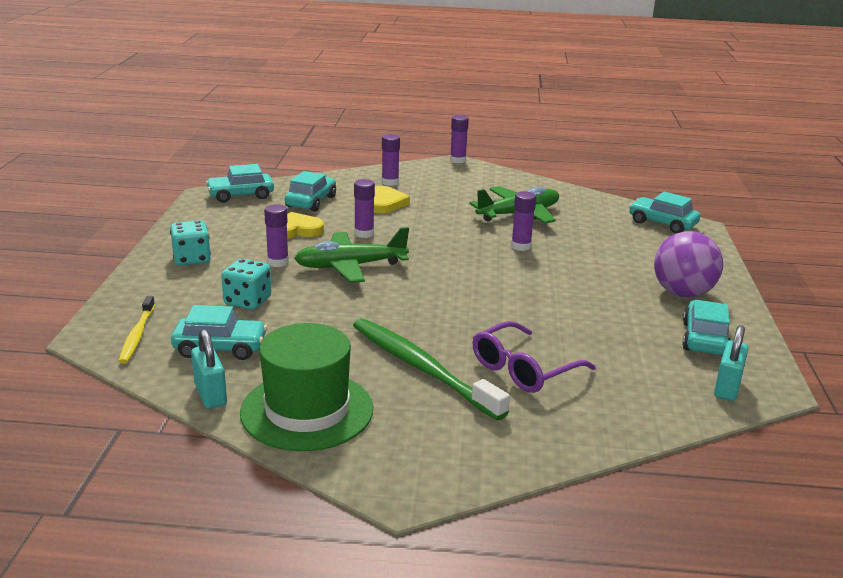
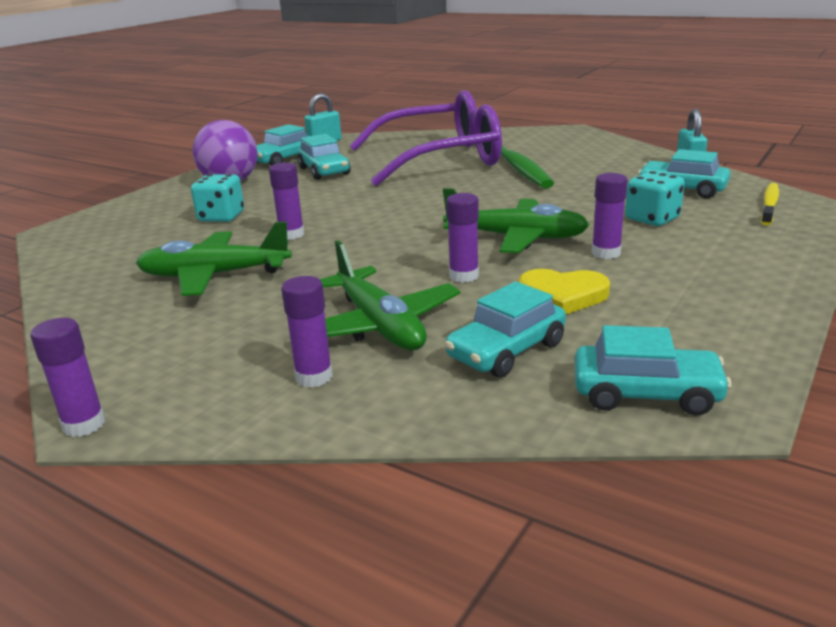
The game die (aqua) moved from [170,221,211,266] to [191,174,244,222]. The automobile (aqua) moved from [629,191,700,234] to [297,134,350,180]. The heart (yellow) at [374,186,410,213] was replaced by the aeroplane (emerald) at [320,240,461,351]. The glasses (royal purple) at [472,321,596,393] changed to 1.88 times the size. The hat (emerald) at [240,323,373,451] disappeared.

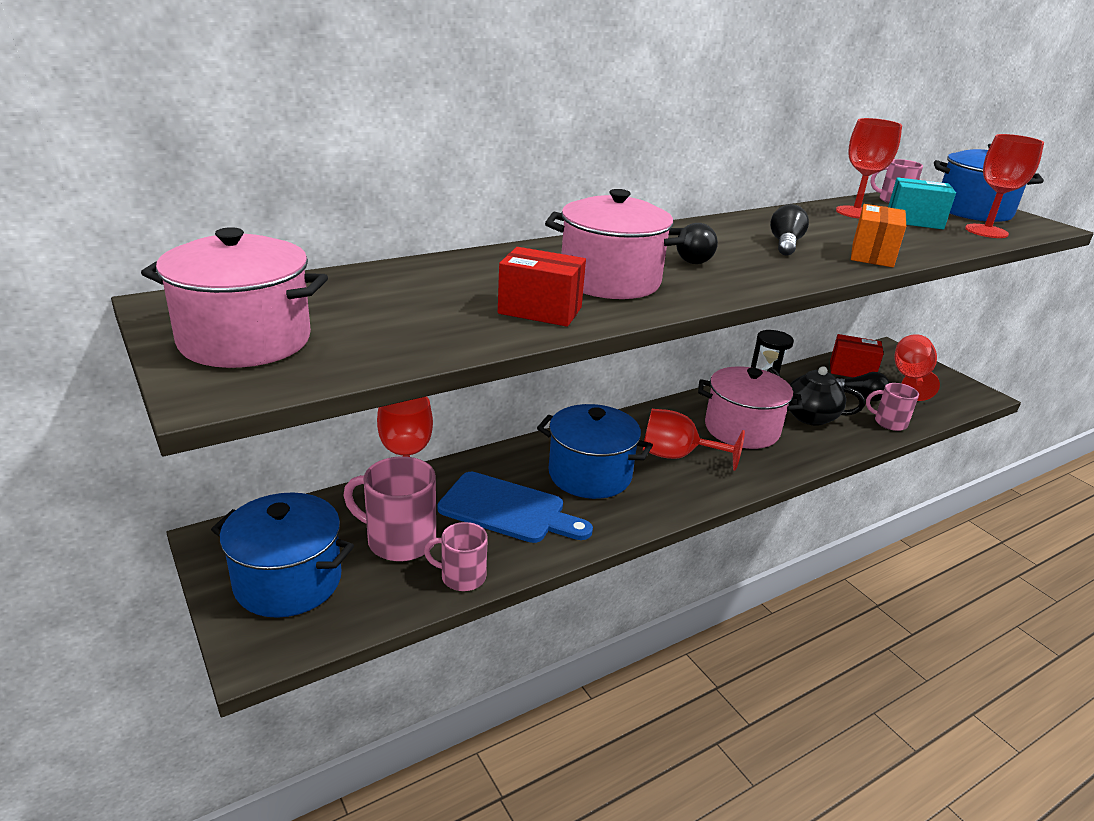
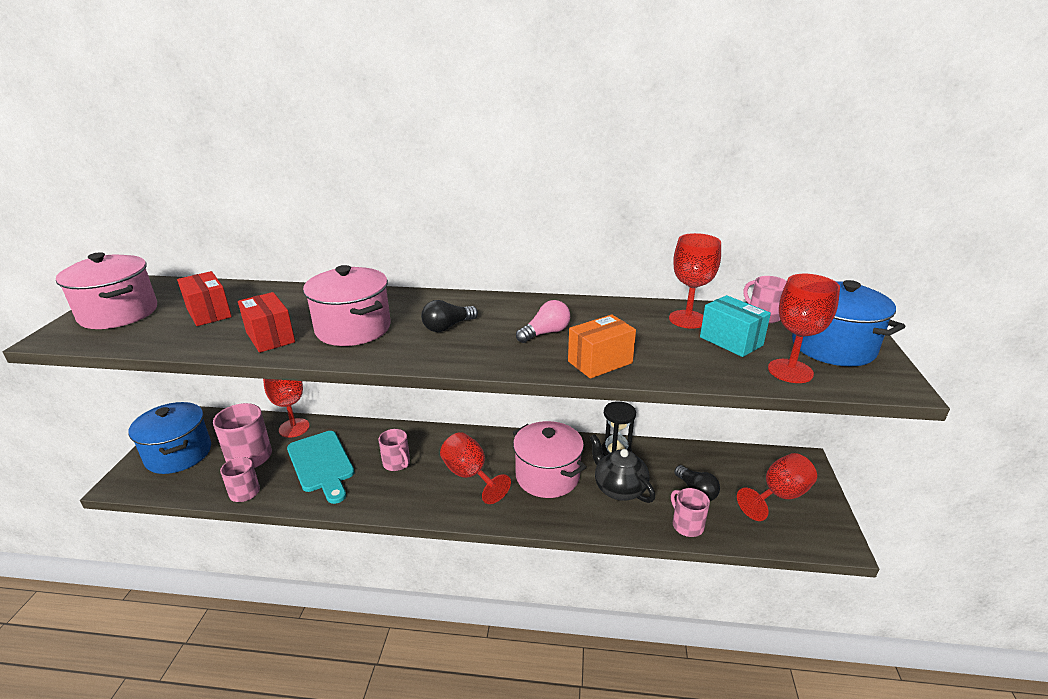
The parcel (scarlet) moved from [830,334,884,377] to [177,271,232,326]. The cutting board (royal blue) at [438,472,593,543] became the cutting board (aqua) at [287,431,355,504]. The cooking pot (royal blue) at [537,404,653,499] was replaced by the tea mug (rose-pink) at [379,429,410,471]. The light bulb (black) at [770,204,809,255] became the light bulb (rose-pink) at [516,300,570,343].

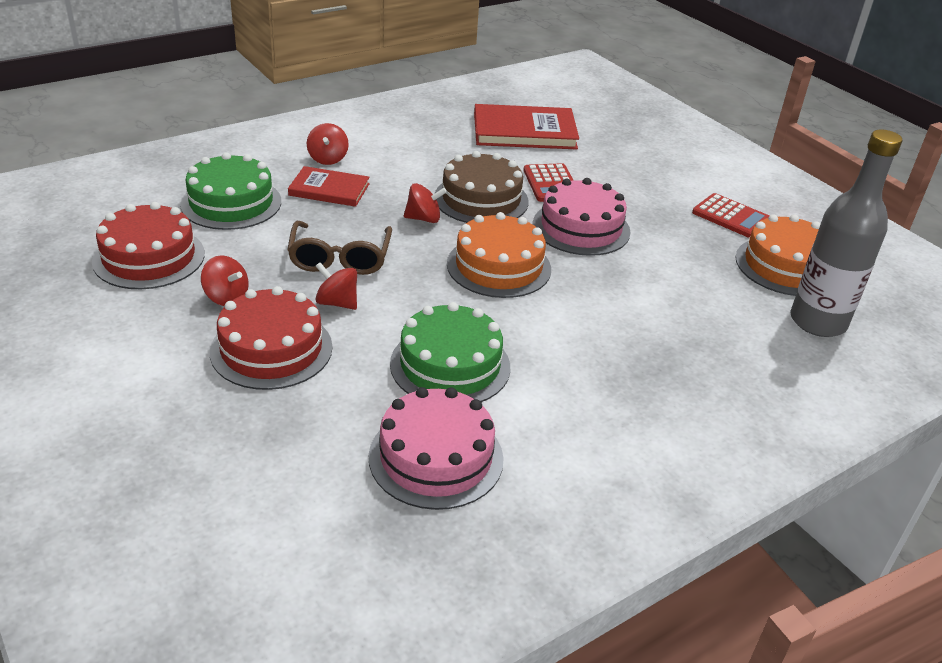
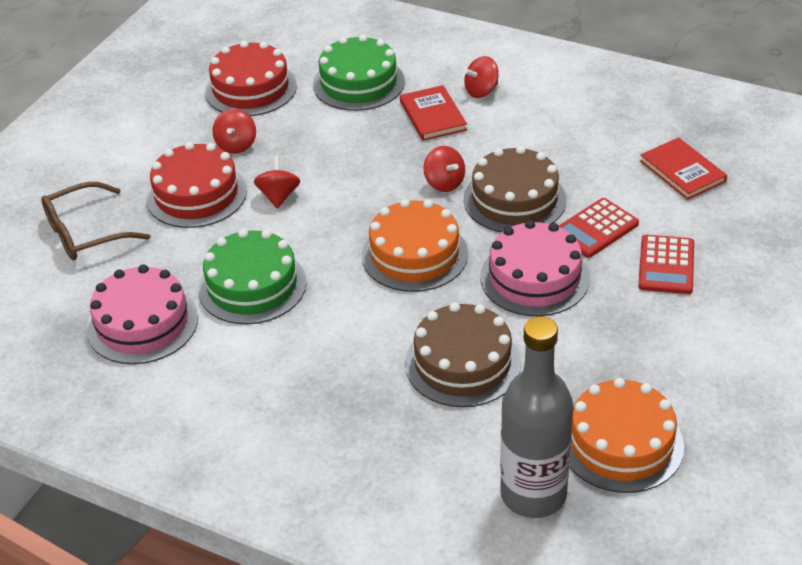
The glasses (russet) moved from [287,221,392,275] to [41,182,150,260]. The cake (russet) at [405,302,521,407] appeared. The pocket calculator (scarlet) moved from [692,193,770,238] to [638,235,694,294]. The hardback (scarlet) at [474,104,579,149] changed to 0.62 times the size.

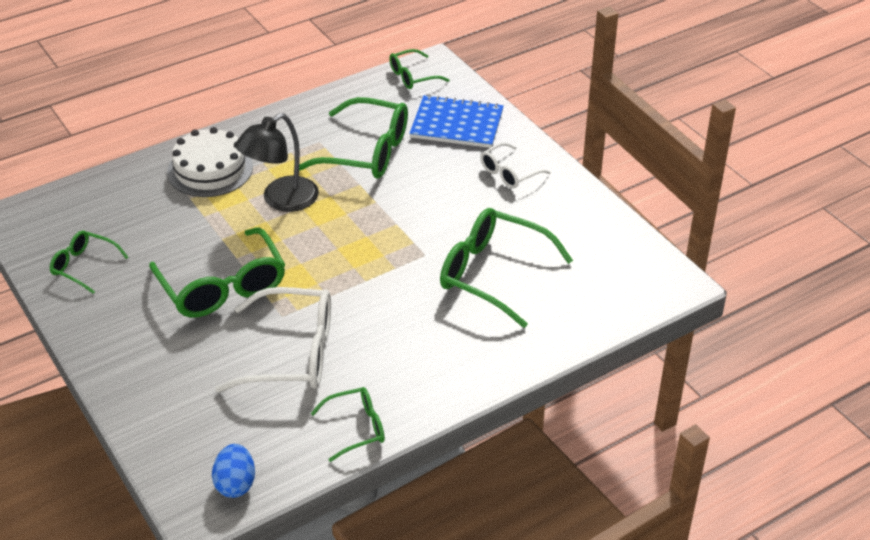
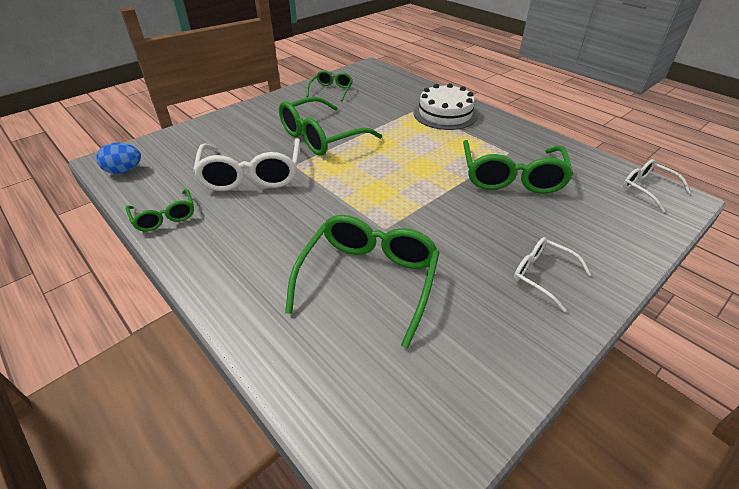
The glasses (emerald) at [389,49,450,89] became the glasses (white) at [623,159,691,212]. The reading lamp (black) at [235,113,319,212] disappeared. The notebook (royal blue) at [410,95,504,148] disappeared.

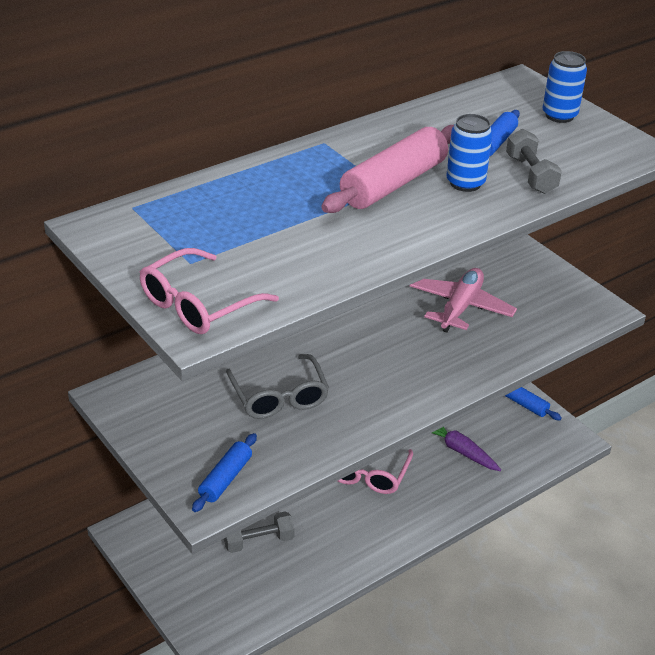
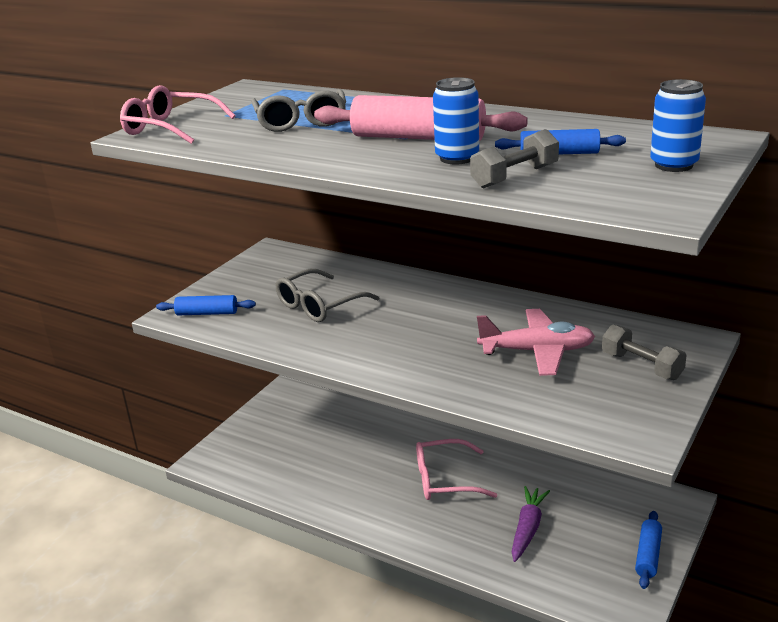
The glasses (grey) at [251,89,346,132] appeared. The free weight (grey) moved from [224,511,295,553] to [602,324,687,380].

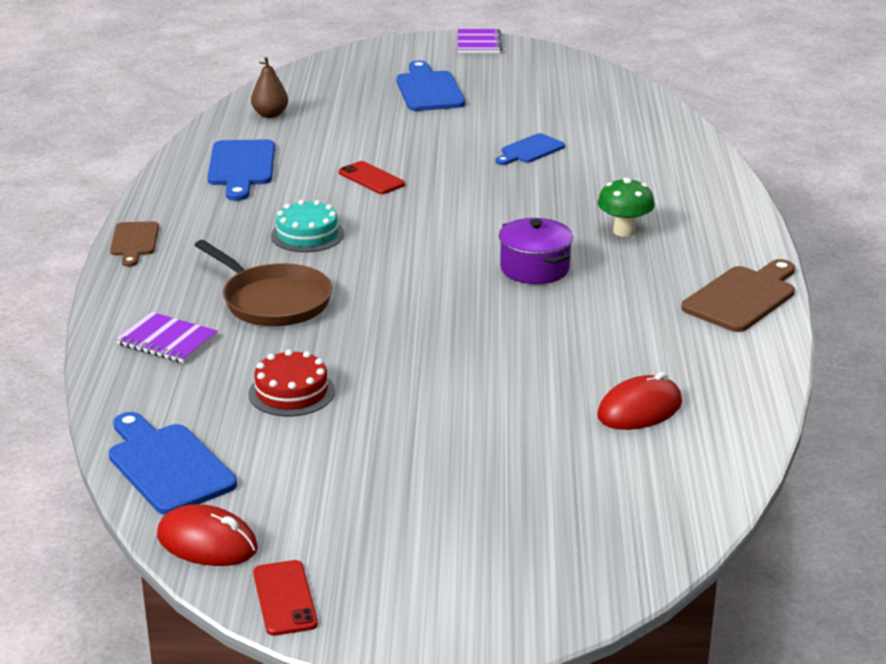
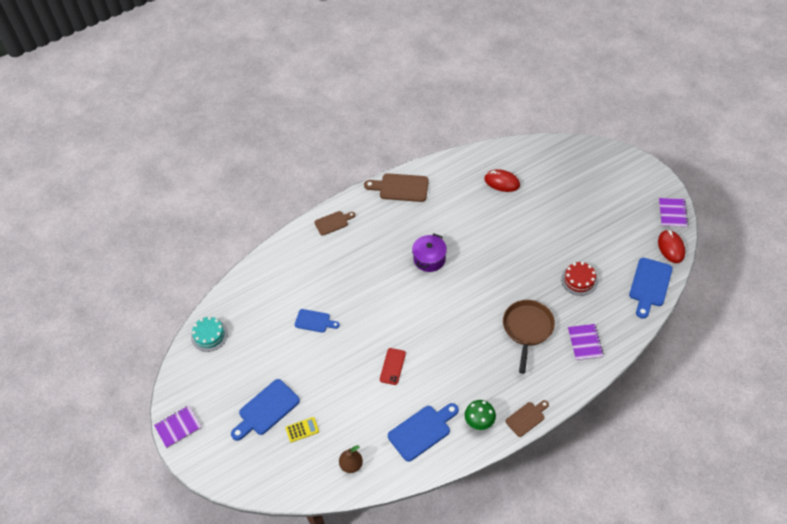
The cake (aqua) moved from [271,200,344,252] to [191,317,228,352]. The pocket calculator (yellow) at [286,417,319,442] appeared. The cutting board (russet) at [314,211,355,236] appeared. The toadstool (emerald) moved from [598,177,655,237] to [465,400,496,430]. The smartphone (scarlet) at [253,560,318,636] was replaced by the notebook (royal purple) at [659,198,688,228].

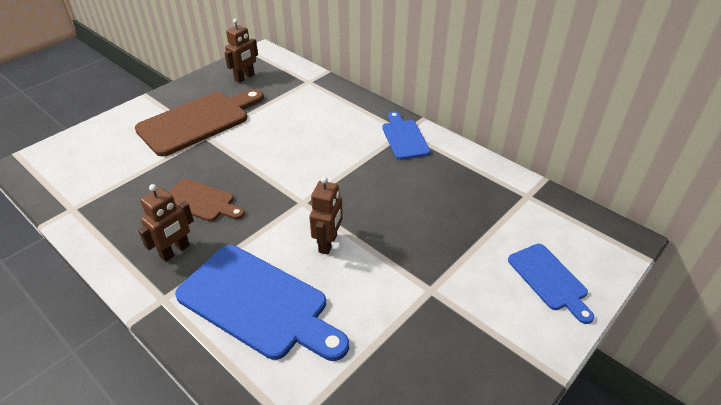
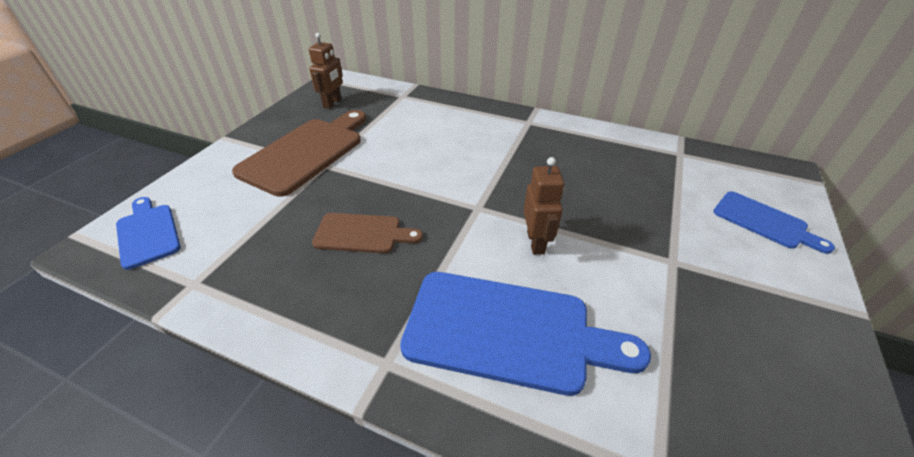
The cutting board (royal blue) moved from [382,111,430,160] to [116,197,181,270]. The toy robot (russet) at [138,184,194,262] disappeared.

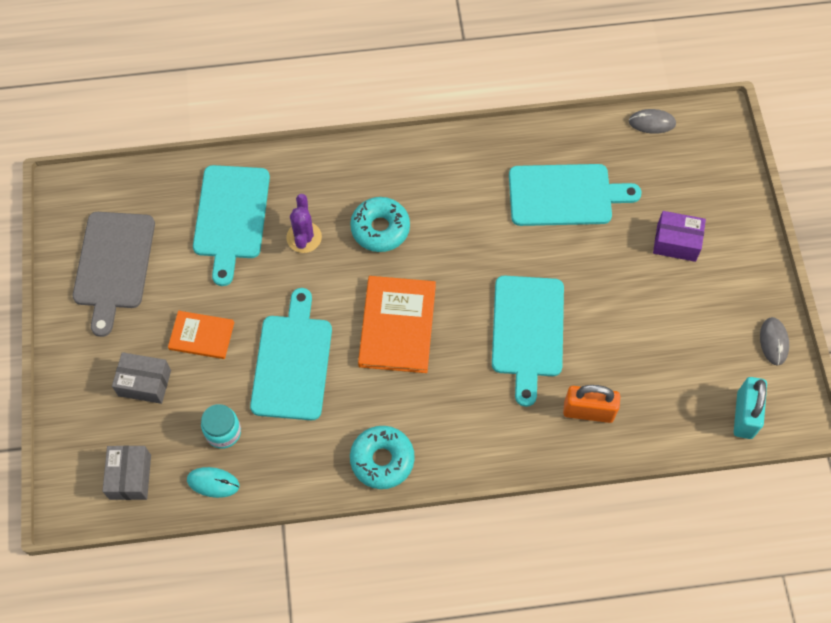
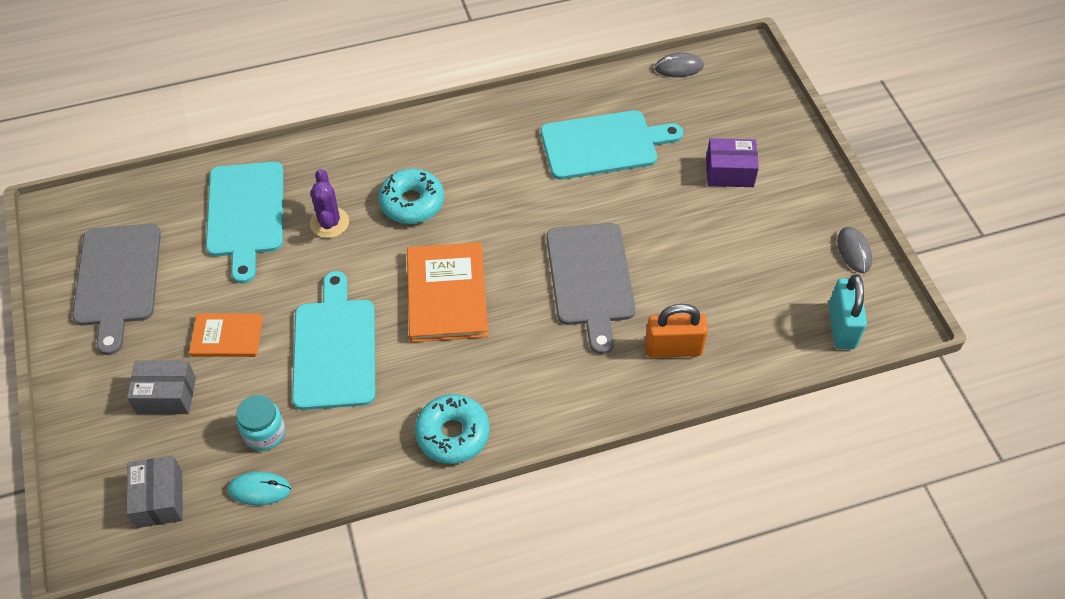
The cutting board (aqua) at [492,276,564,407] became the cutting board (grey) at [546,223,636,354].

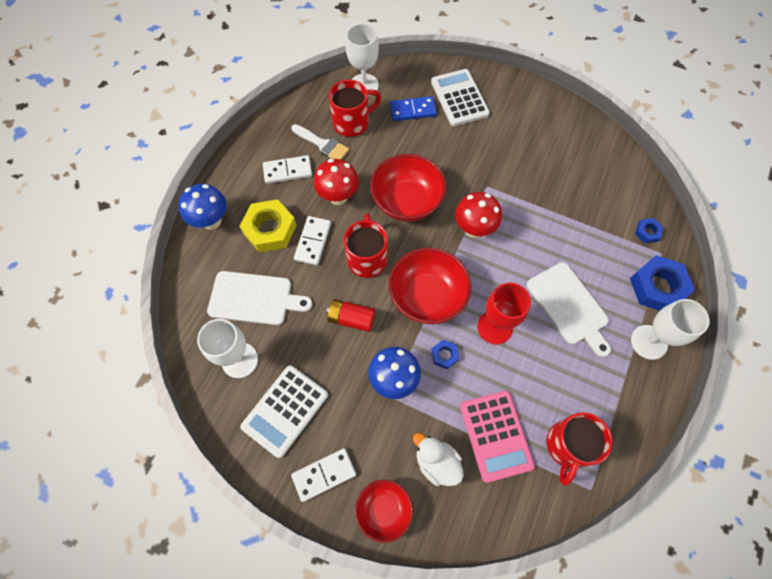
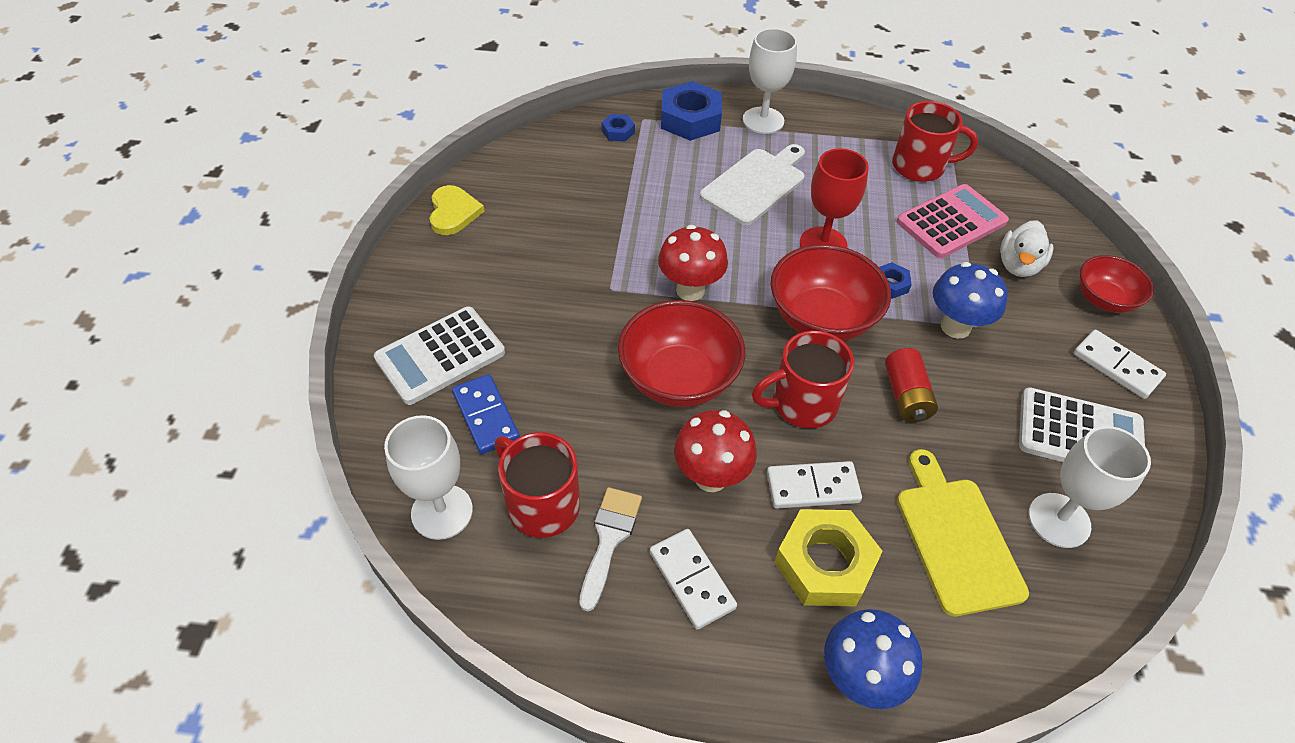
The heart (yellow) at [430,185,485,235] appeared. The cutting board (white) at [207,271,312,325] became the cutting board (yellow) at [897,449,1029,616].

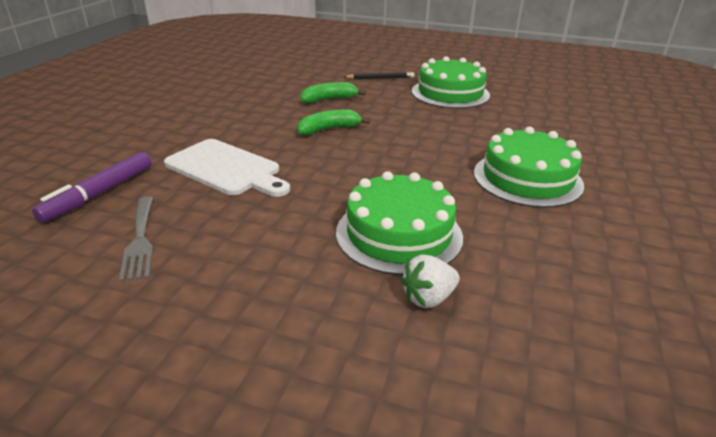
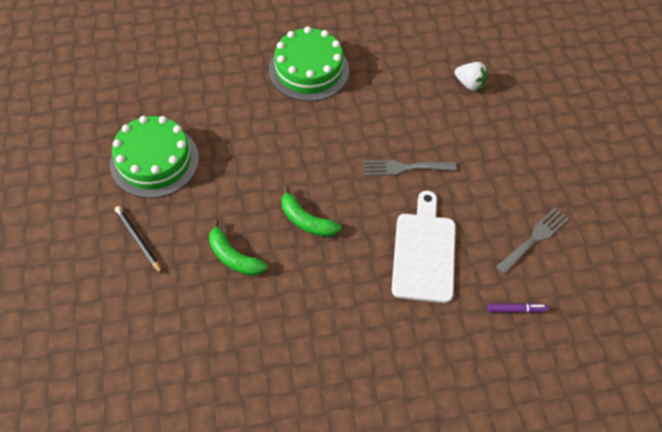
The fork (grey) at [363,160,457,176] appeared. The marker (royal purple) at [32,152,151,223] changed to 0.55 times the size. The cake (emerald) at [336,171,463,275] disappeared.

